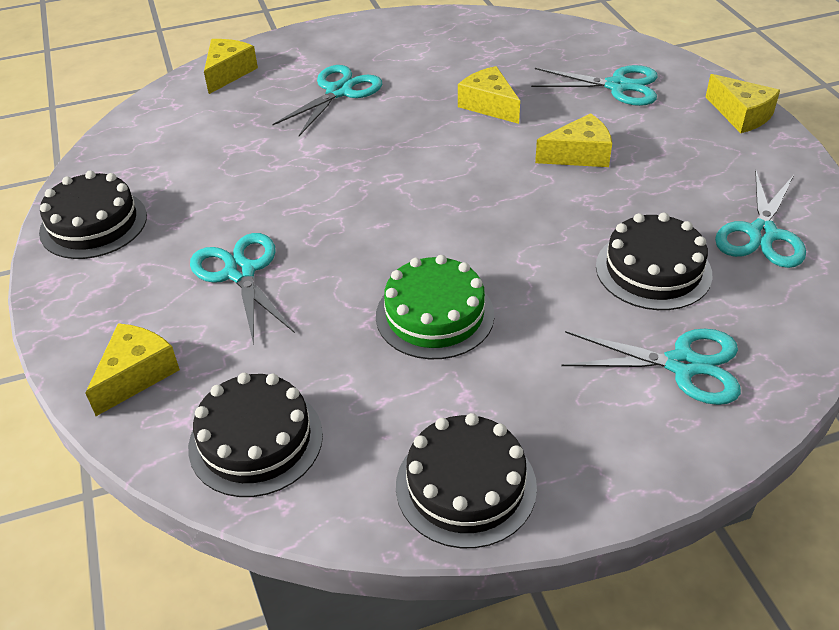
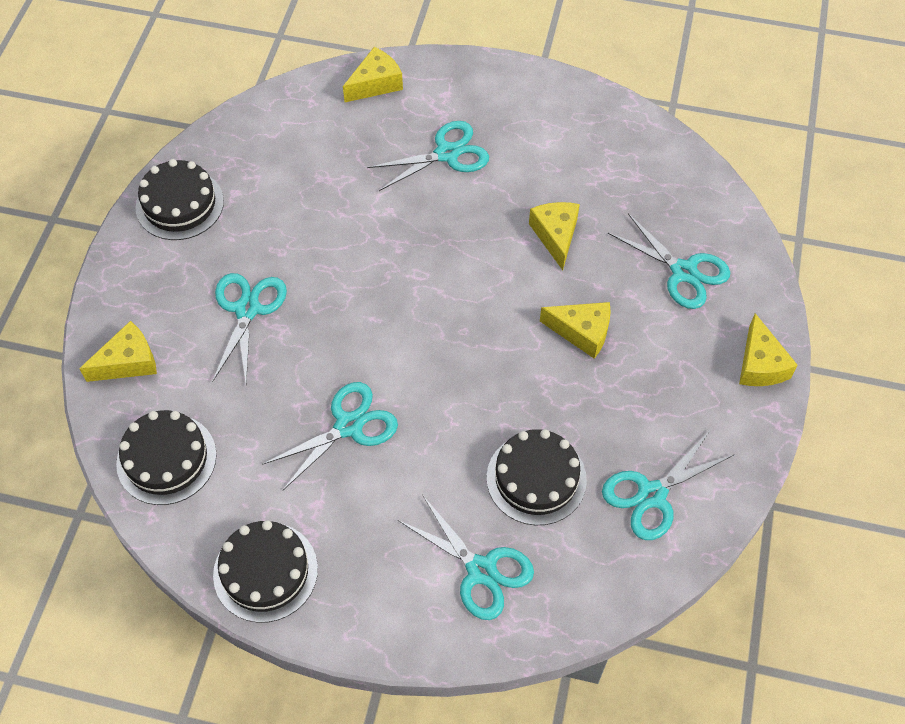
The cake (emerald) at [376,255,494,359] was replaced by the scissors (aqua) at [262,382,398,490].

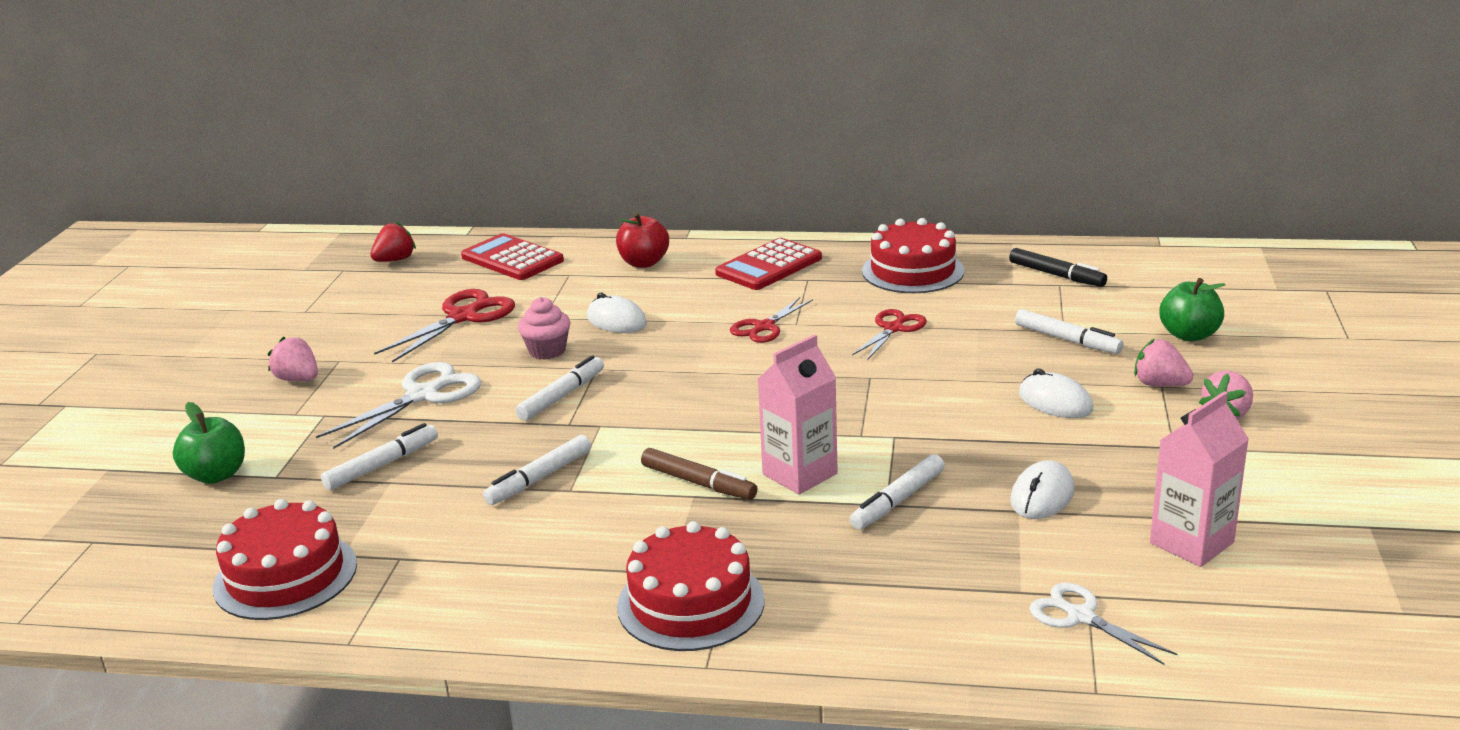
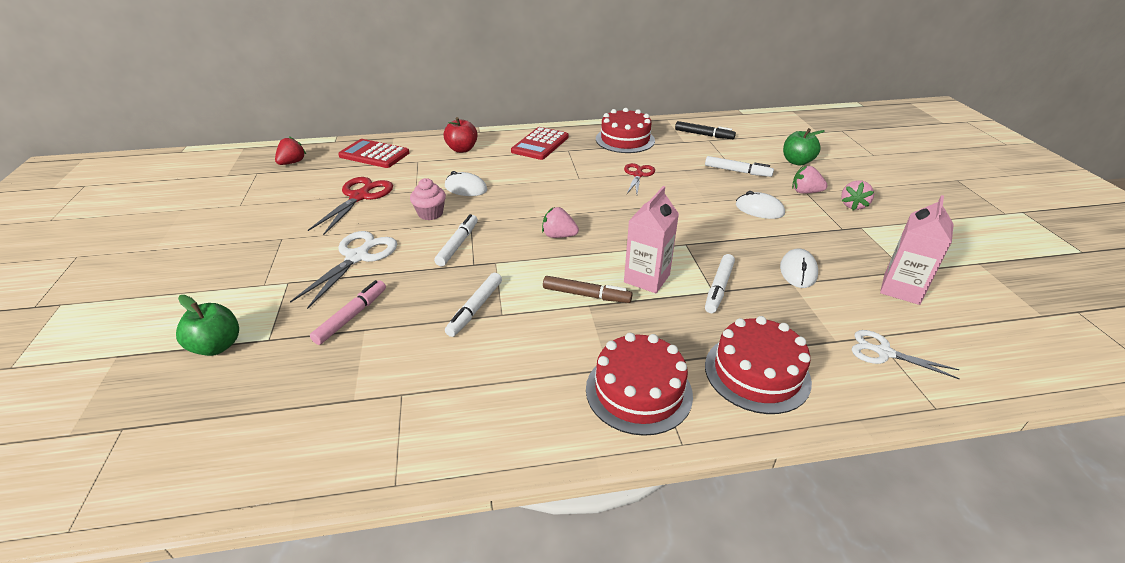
The marker (white) at [321,423,438,490] became the marker (rose-pink) at [310,280,386,345]. The strawberry (rose-pink) moved from [268,336,318,381] to [542,207,579,238]. The cake (scarlet) moved from [213,499,357,620] to [705,316,812,414]. The scissors (scarlet) at [730,297,813,343] disappeared.

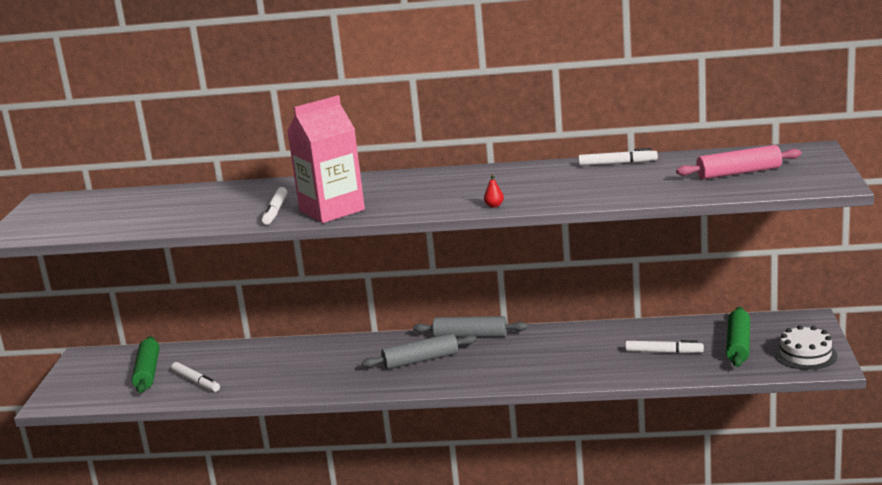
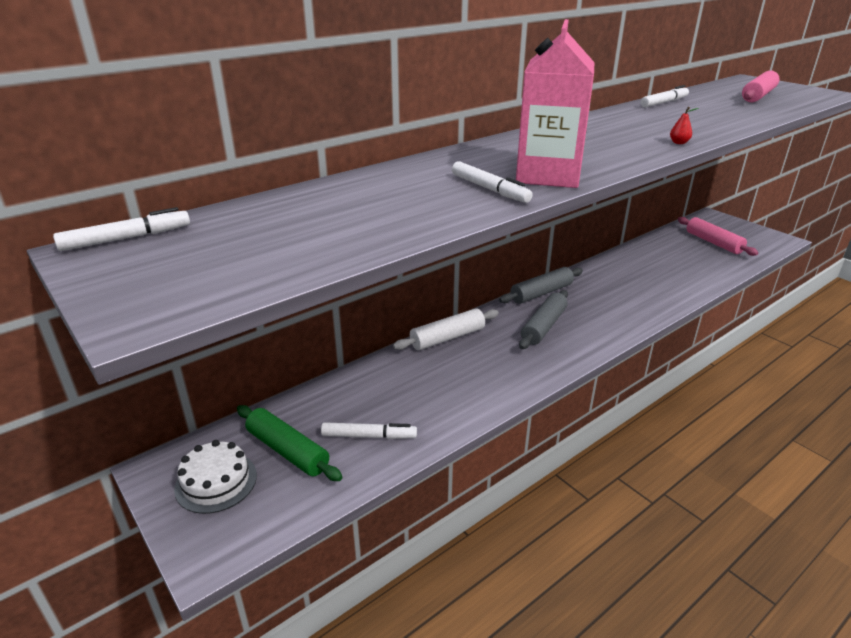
The marker (white) moved from [625,340,704,354] to [53,207,190,251]. The cake (white) moved from [774,325,837,370] to [174,440,257,514]. The dough roller (white) at [393,308,499,350] appeared. The dough roller (emerald) at [726,307,750,367] became the dough roller (rose-pink) at [678,217,758,256].

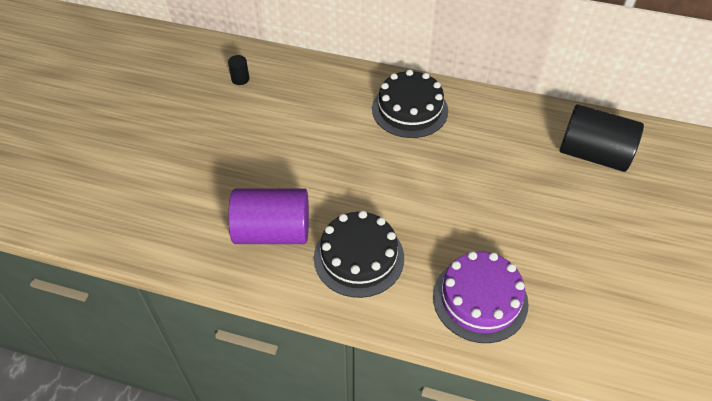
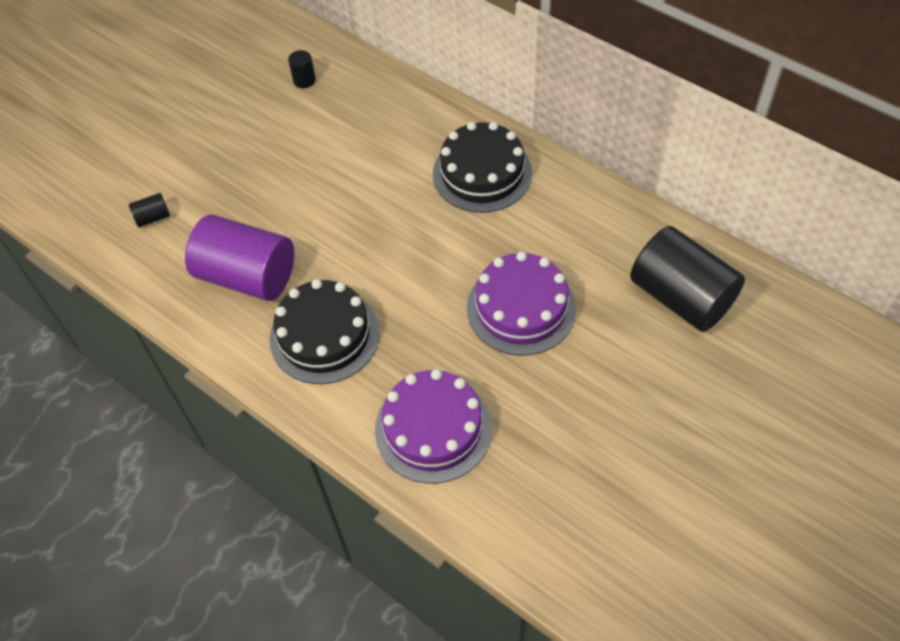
The solid cylinder (black) at [129,193,170,227] appeared. The cake (royal purple) at [467,251,576,356] appeared.

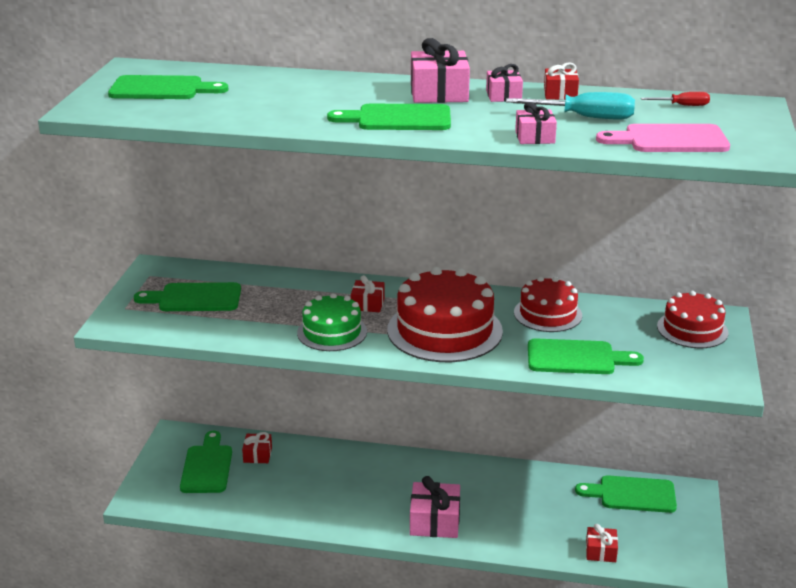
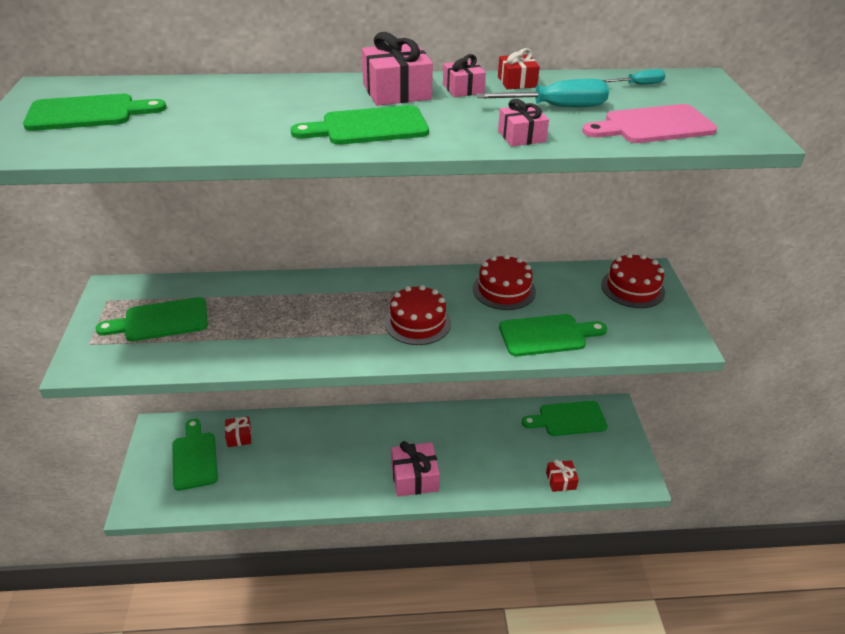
The cake (scarlet) at [387,267,503,362] changed to 0.60 times the size. The flat screwdriver (scarlet) at [641,92,710,106] became the flat screwdriver (aqua) at [603,69,665,85]. The cake (emerald) at [297,293,367,351] disappeared. The present (scarlet) at [351,275,385,312] disappeared.

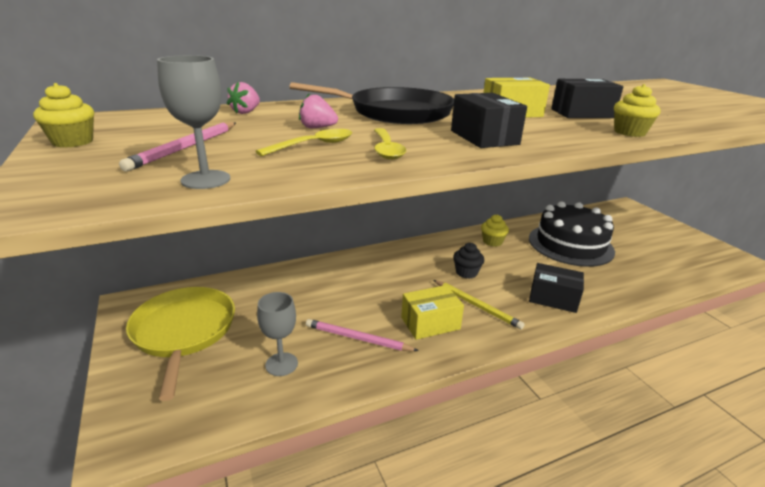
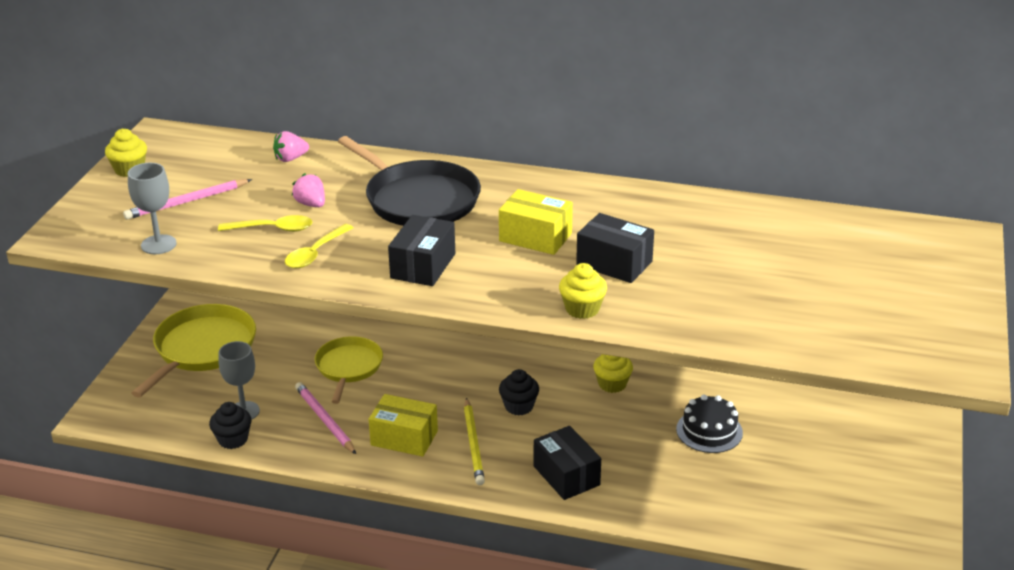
The muffin (black) at [209,402,252,449] appeared. The pan (yellow) at [315,336,383,404] appeared. The cake (black) at [529,201,615,267] changed to 0.53 times the size.

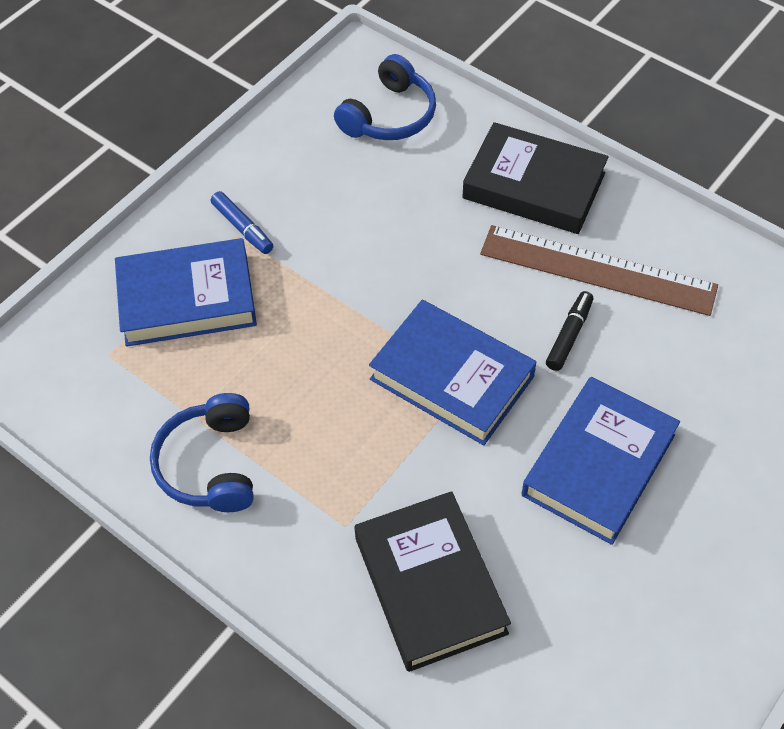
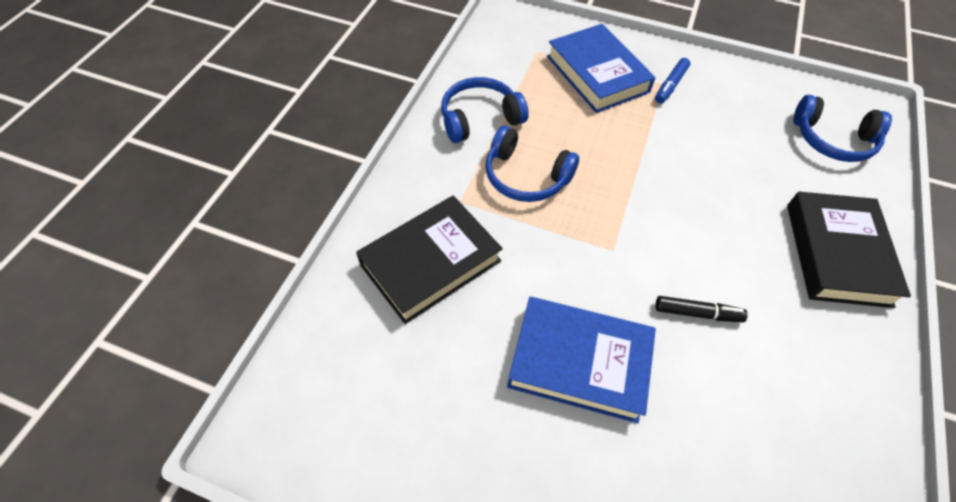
The over-ear headphones (royal blue) at [485,125,579,202] appeared. The hardback (royal blue) at [369,300,537,445] disappeared. The straightedge (russet) at [480,225,718,316] disappeared.

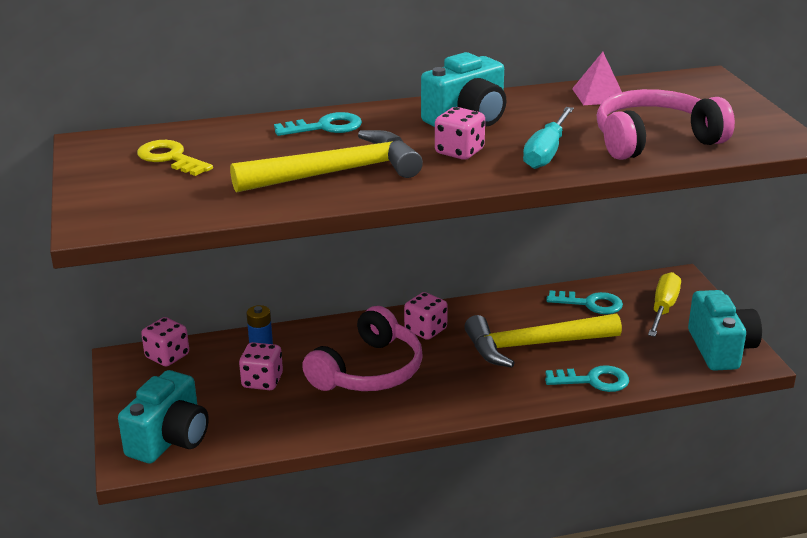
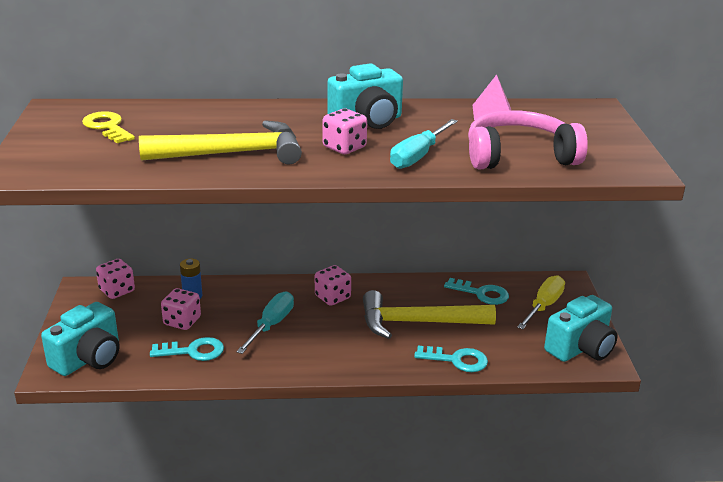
The latchkey (aqua) moved from [274,112,362,136] to [150,337,224,361]. The over-ear headphones (rose-pink) at [302,306,423,391] was replaced by the flat screwdriver (aqua) at [236,291,294,354]. The photo camera (aqua) at [688,290,762,371] turned 45 degrees clockwise.

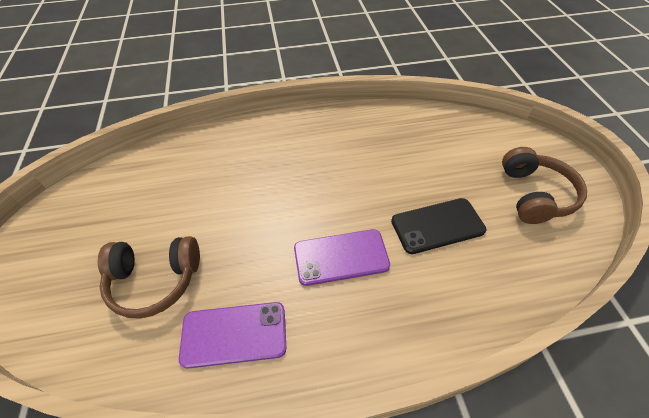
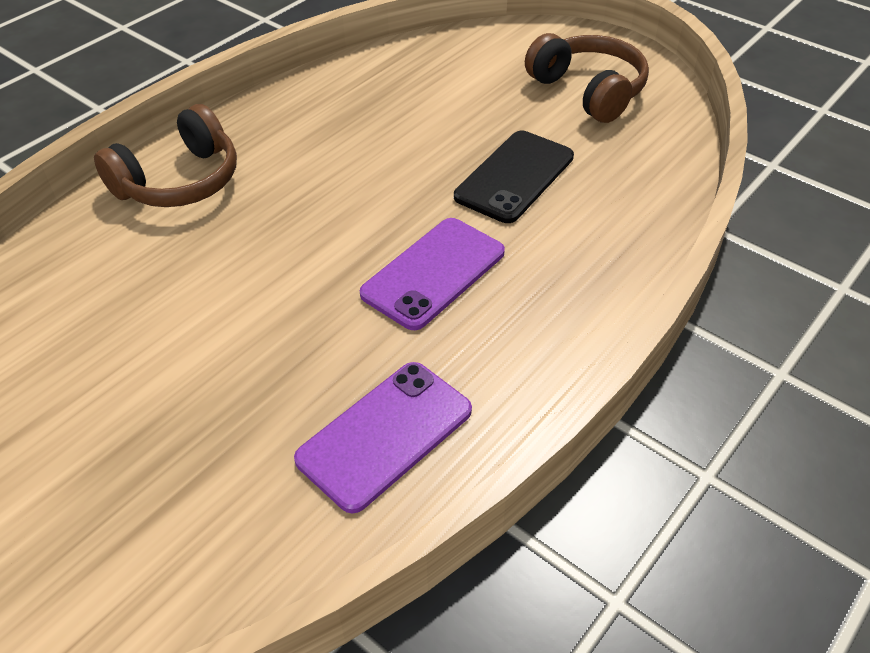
The over-ear headphones (russet) moved from [98,236,200,319] to [94,104,237,207].

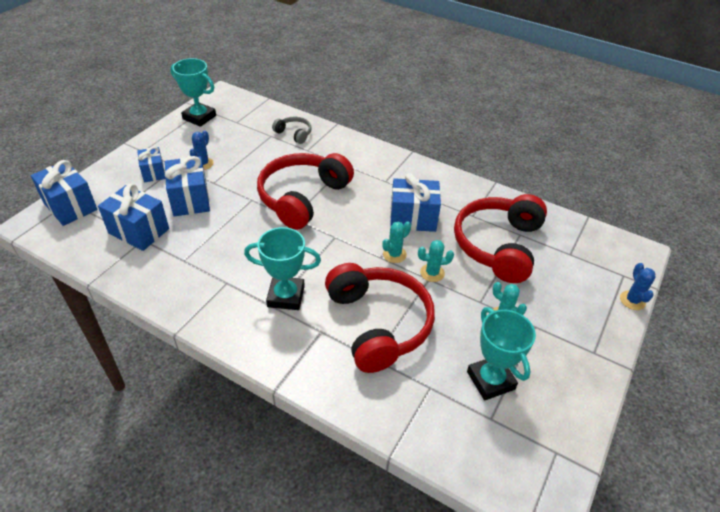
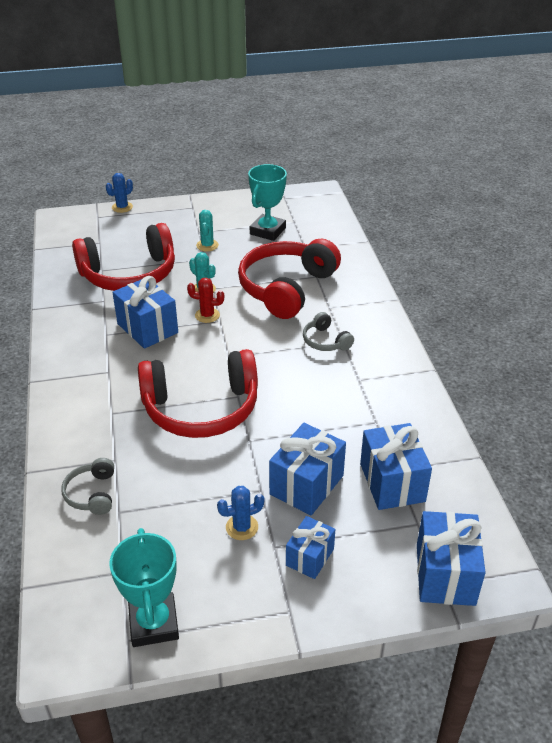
The saguaro cactus (aqua) at [382,221,411,263] became the saguaro cactus (scarlet) at [187,278,224,323]. The award cup (aqua) at [244,227,321,310] was replaced by the over-ear headphones (grey) at [303,312,354,351].

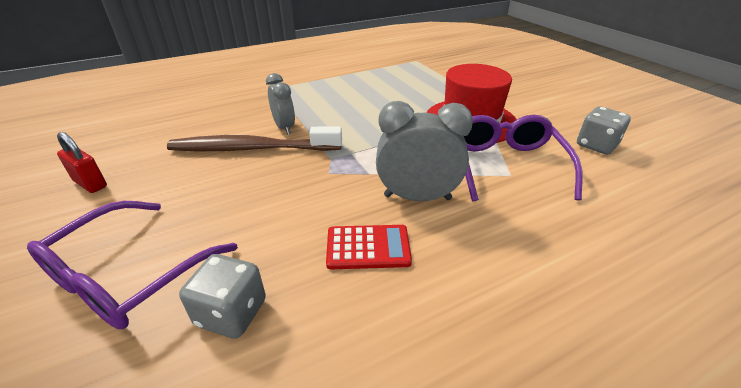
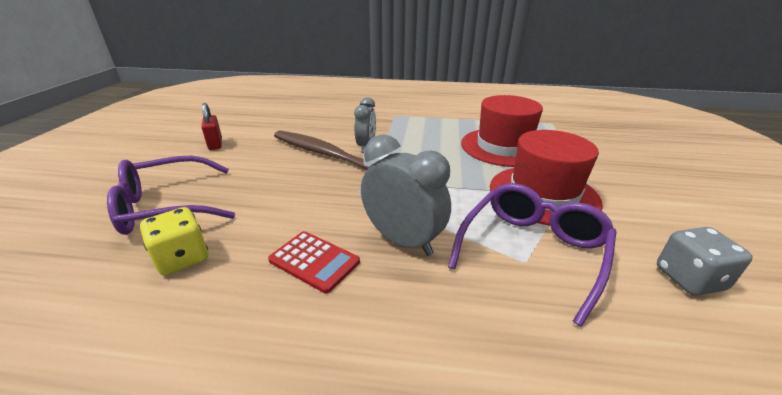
The game die (grey) at [179,254,266,339] became the game die (yellow) at [140,207,208,276]. The hat (scarlet) at [461,95,543,167] appeared.

